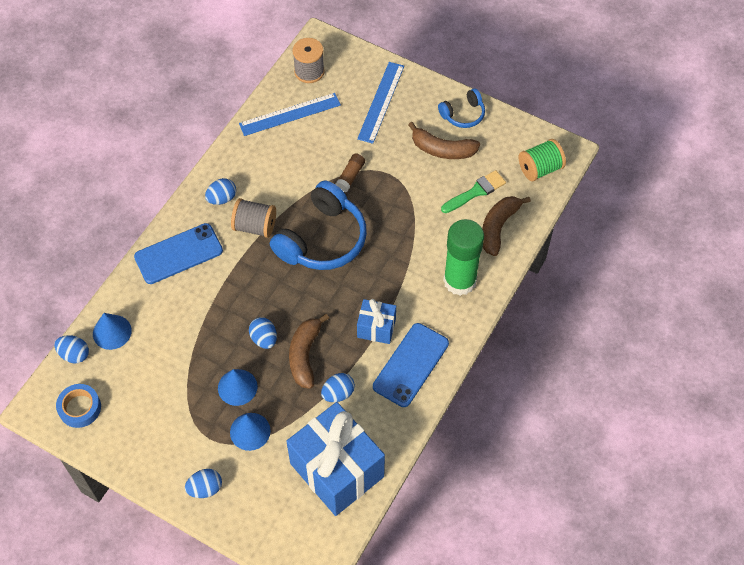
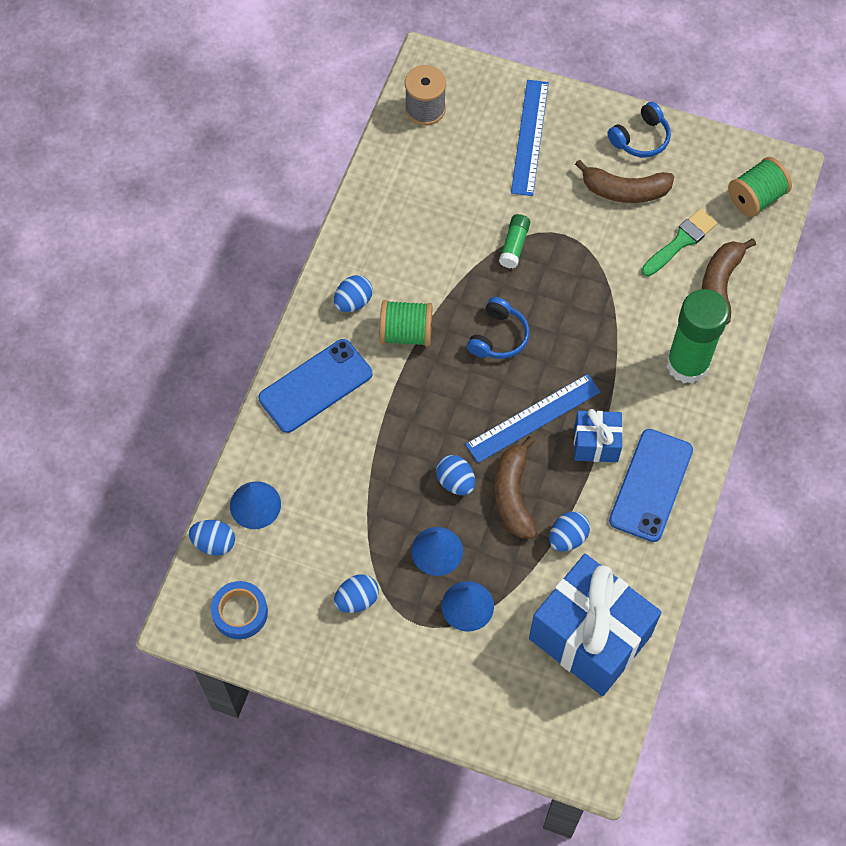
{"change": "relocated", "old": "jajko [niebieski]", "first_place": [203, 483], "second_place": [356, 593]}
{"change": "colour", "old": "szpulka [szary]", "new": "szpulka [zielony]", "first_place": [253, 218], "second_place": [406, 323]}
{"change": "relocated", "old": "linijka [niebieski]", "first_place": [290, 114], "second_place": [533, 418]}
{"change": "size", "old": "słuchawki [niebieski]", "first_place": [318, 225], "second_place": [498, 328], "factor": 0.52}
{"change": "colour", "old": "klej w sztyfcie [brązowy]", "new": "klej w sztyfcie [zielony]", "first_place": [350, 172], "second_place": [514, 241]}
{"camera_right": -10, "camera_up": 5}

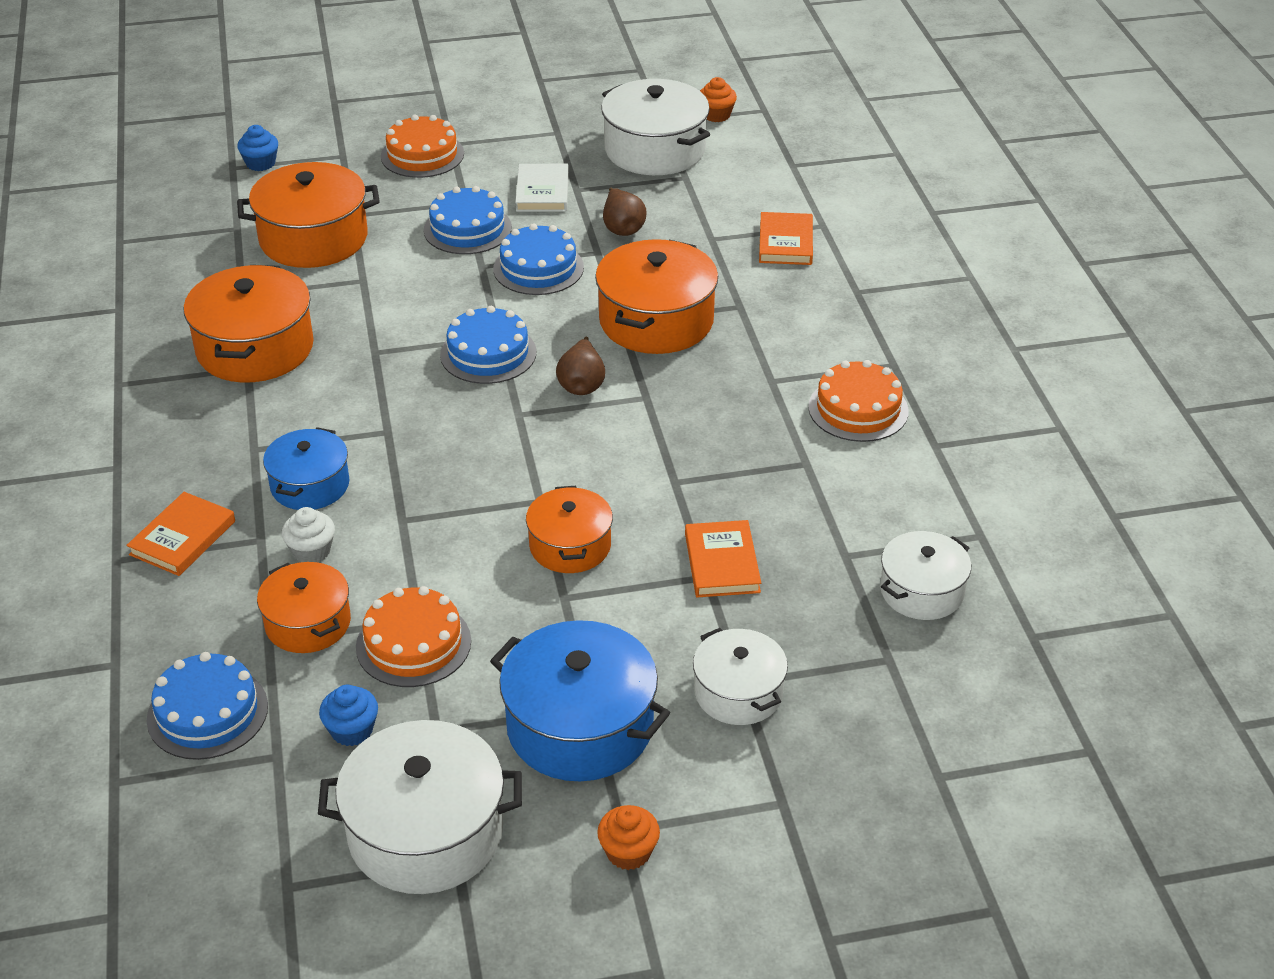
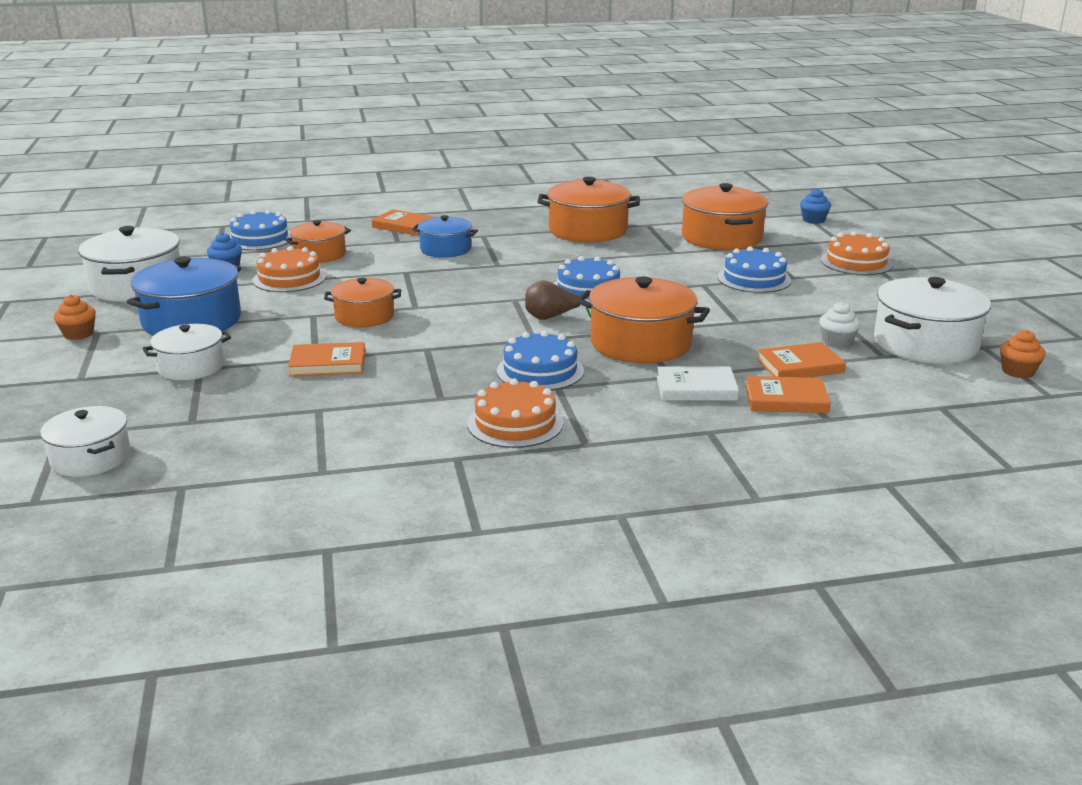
{"change": "relocated", "old": "garnek [biały]", "first_place": [925, 575], "second_place": [85, 441]}
{"change": "relocated", "old": "tort [niebieski]", "first_place": [538, 259], "second_place": [540, 360]}
{"change": "relocated", "old": "książka [biały]", "first_place": [542, 188], "second_place": [698, 384]}
{"change": "appeared", "new": "książka [pomarańczowy]", "second_place": [801, 360]}
{"change": "relocated", "old": "muffinka [biały]", "first_place": [308, 534], "second_place": [840, 325]}
{"change": "missing", "old": "gruszka [brązowy]", "first_place": [625, 212]}
{"camera_right": 90, "camera_up": -15}

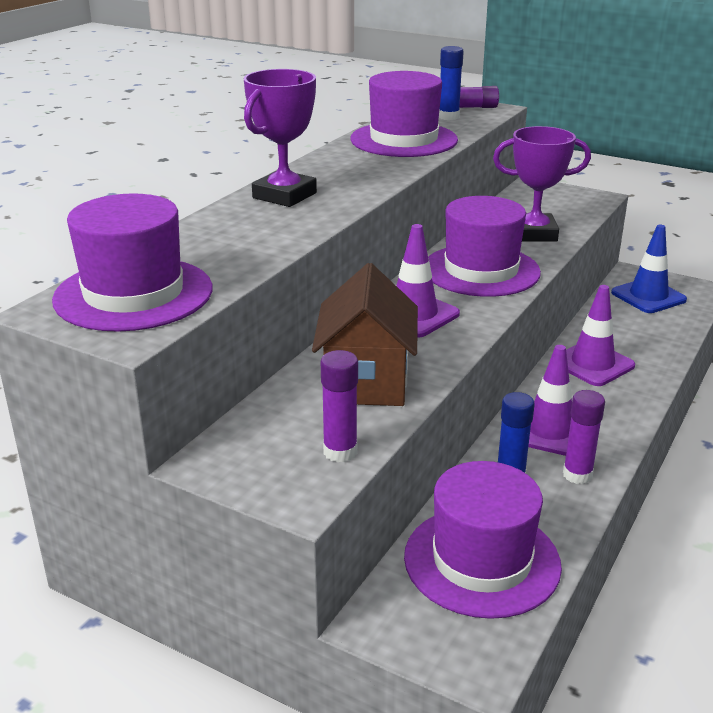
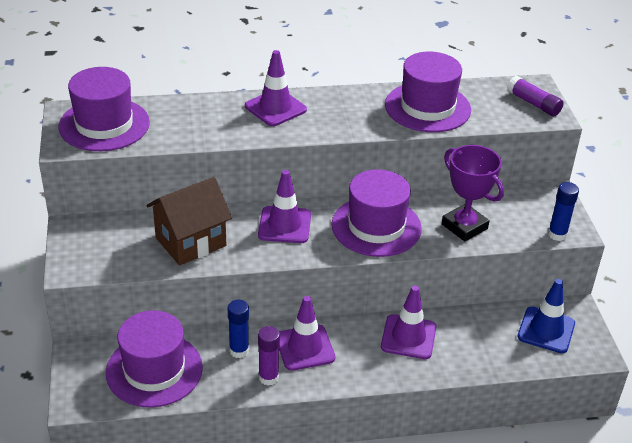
{"change": "exchanged", "old": "puchar [fioletowy]", "new": "pachołek [fioletowy]", "first_place": [280, 138], "second_place": [276, 88]}
{"change": "relocated", "old": "klej w sztyfcie [niebieski]", "first_place": [451, 83], "second_place": [563, 211]}
{"change": "missing", "old": "klej w sztyfcie [fioletowy]", "first_place": [339, 406]}
{"camera_right": 50, "camera_up": 10}

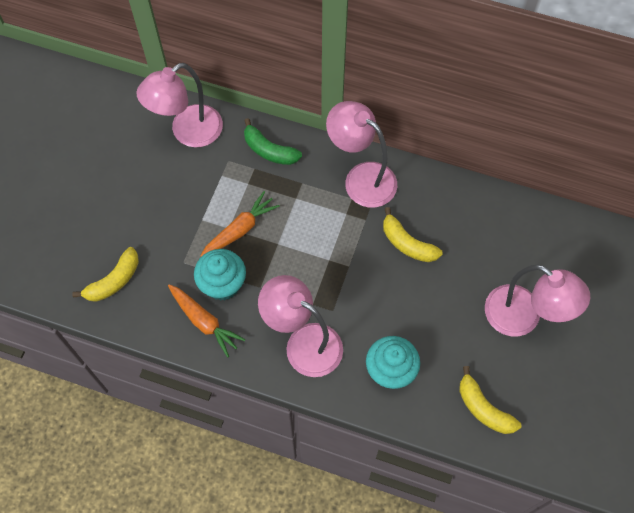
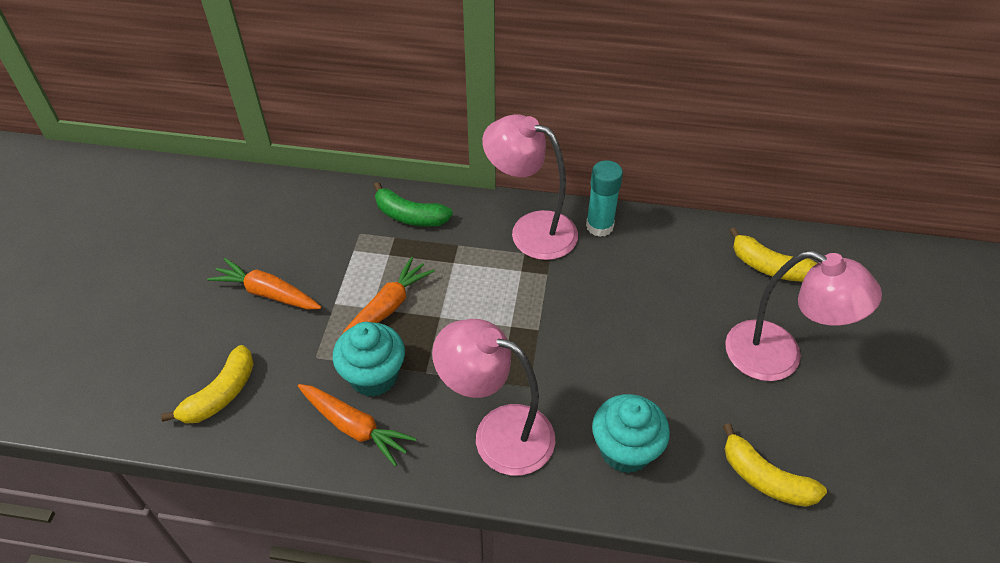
{"change": "appeared", "new": "marchewka [pomarańczowy]", "second_place": [264, 284]}
{"change": "appeared", "new": "klej w sztyfcie [turkusowy]", "second_place": [604, 198]}
{"change": "relocated", "old": "banan [żółty]", "first_place": [413, 234], "second_place": [773, 254]}
{"change": "missing", "old": "lampka [różowy]", "first_place": [179, 105]}
{"camera_right": -10, "camera_up": -15}

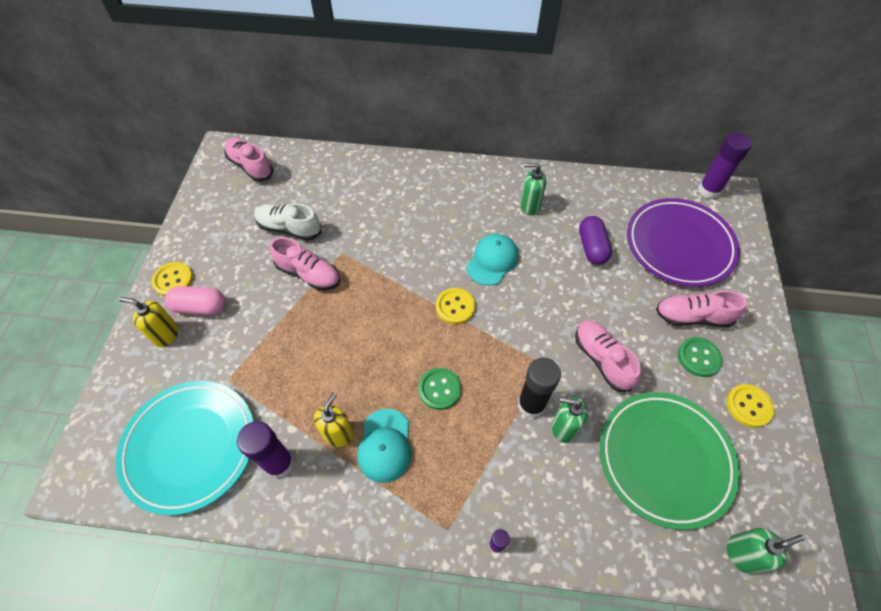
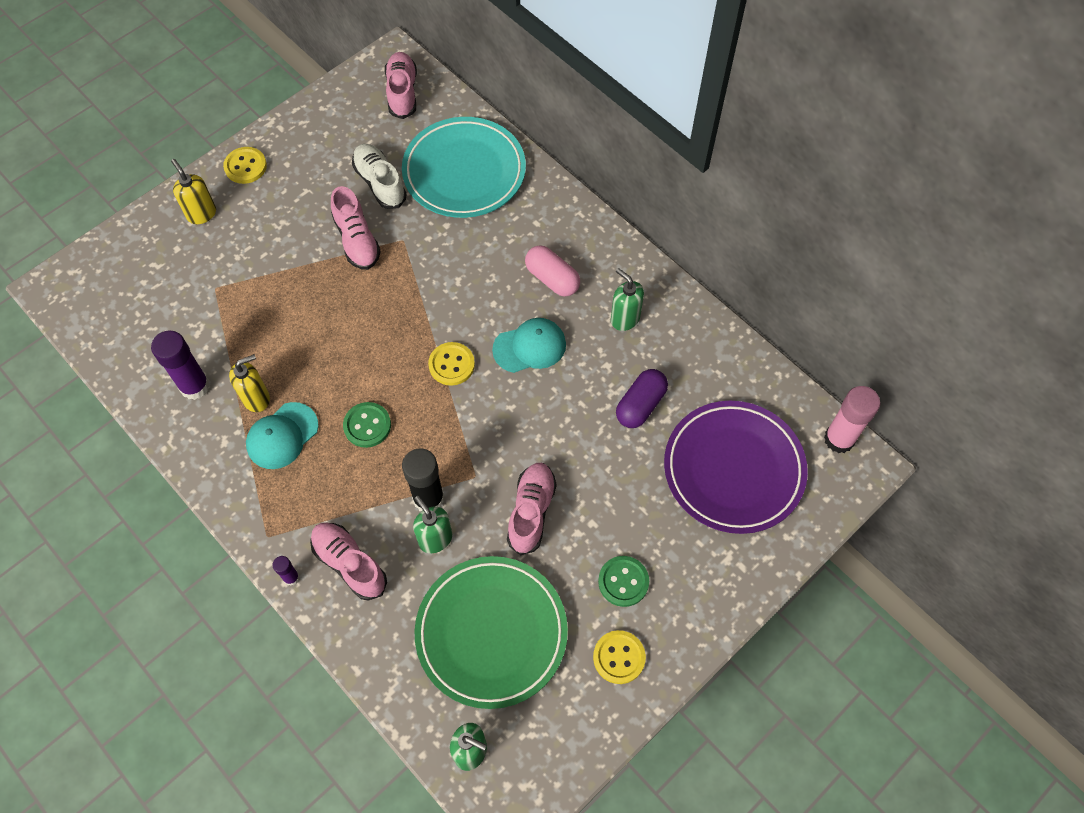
{"change": "relocated", "old": "but [różowy]", "first_place": [701, 308], "second_place": [348, 562]}
{"change": "relocated", "old": "talerz [turkusowy]", "first_place": [184, 448], "second_place": [464, 167]}
{"change": "relocated", "old": "kapsułka [różowy]", "first_place": [195, 300], "second_place": [552, 271]}
{"change": "colour", "old": "klej w sztyfcie [fioletowy]", "new": "klej w sztyfcie [różowy]", "first_place": [725, 165], "second_place": [852, 419]}
{"camera_right": 40, "camera_up": 5}

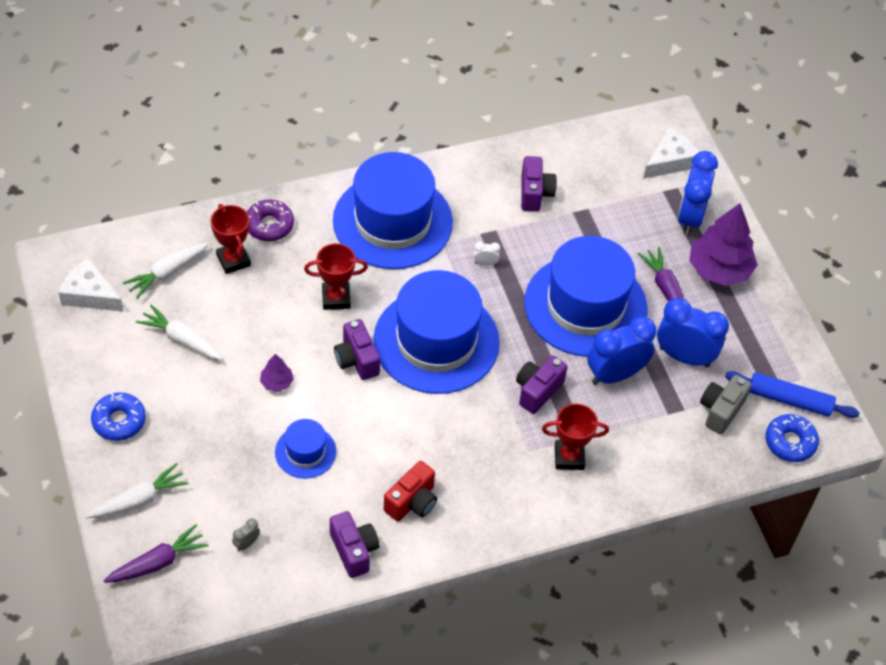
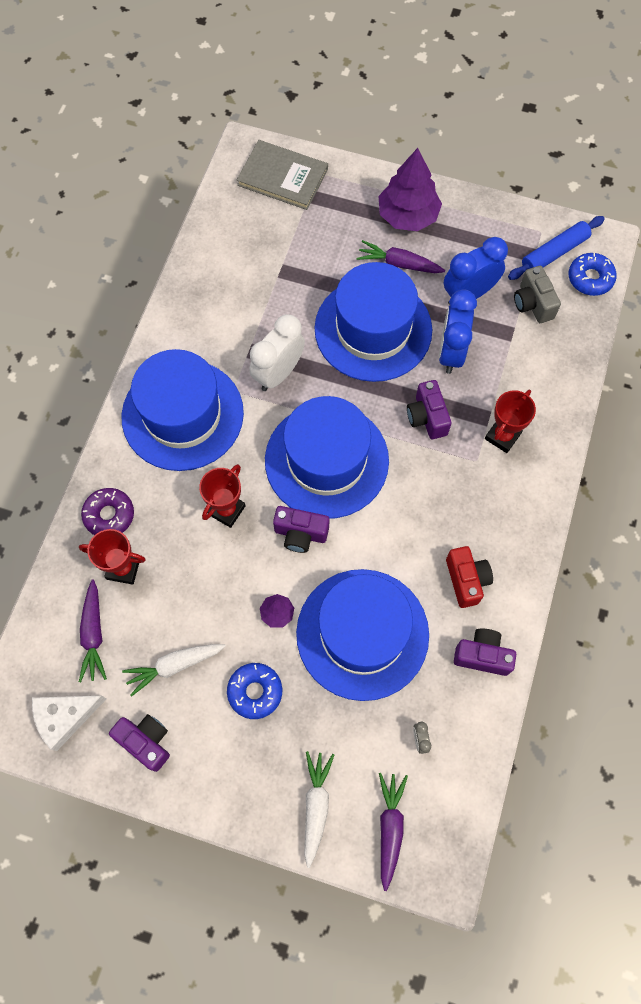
{"change": "colour", "old": "marchewka [biały]", "new": "marchewka [fioletowy]", "first_place": [166, 270], "second_place": [93, 630]}
{"change": "relocated", "old": "aparat fotograficzny [fioletowy]", "first_place": [539, 184], "second_place": [139, 743]}
{"change": "relocated", "old": "donut [niebieski]", "first_place": [118, 416], "second_place": [254, 691]}
{"change": "exchanged", "old": "ser [biały]", "new": "książka [szary]", "first_place": [671, 153], "second_place": [282, 175]}
{"change": "size", "old": "budzik [biały]", "first_place": [487, 254], "second_place": [277, 352], "factor": 2.44}
{"change": "size", "old": "kapelusz [niebieski]", "first_place": [305, 449], "second_place": [362, 635], "factor": 2.16}
{"change": "missing", "old": "budzik [niebieski]", "first_place": [697, 193]}
{"camera_right": -50, "camera_up": 15}

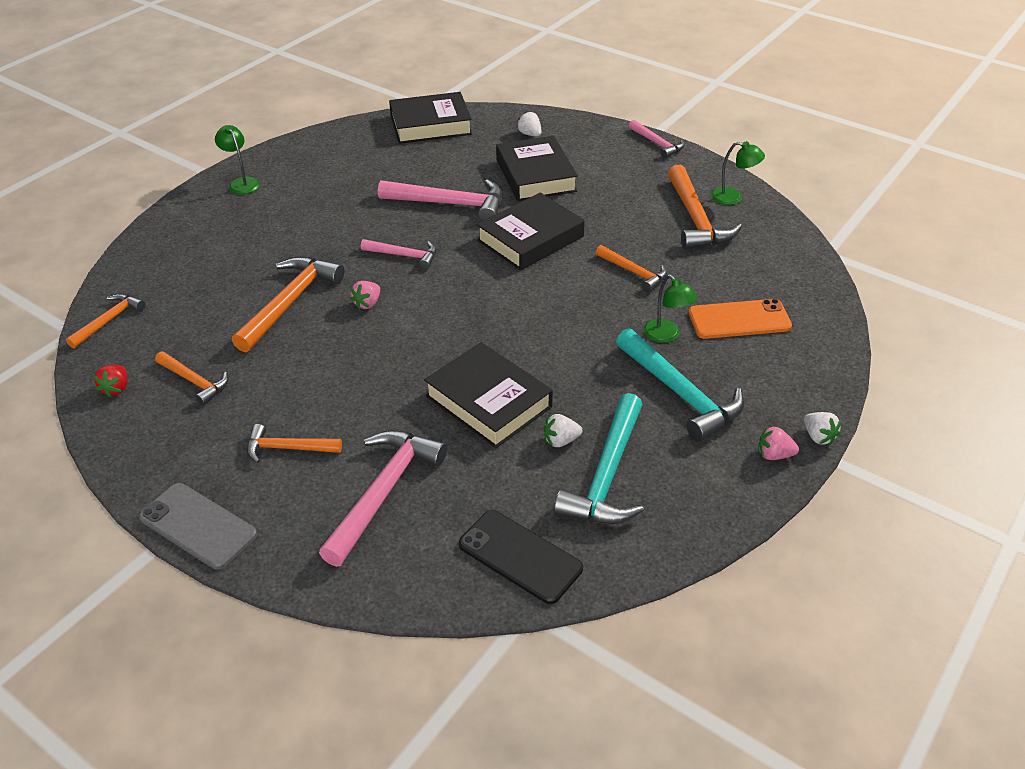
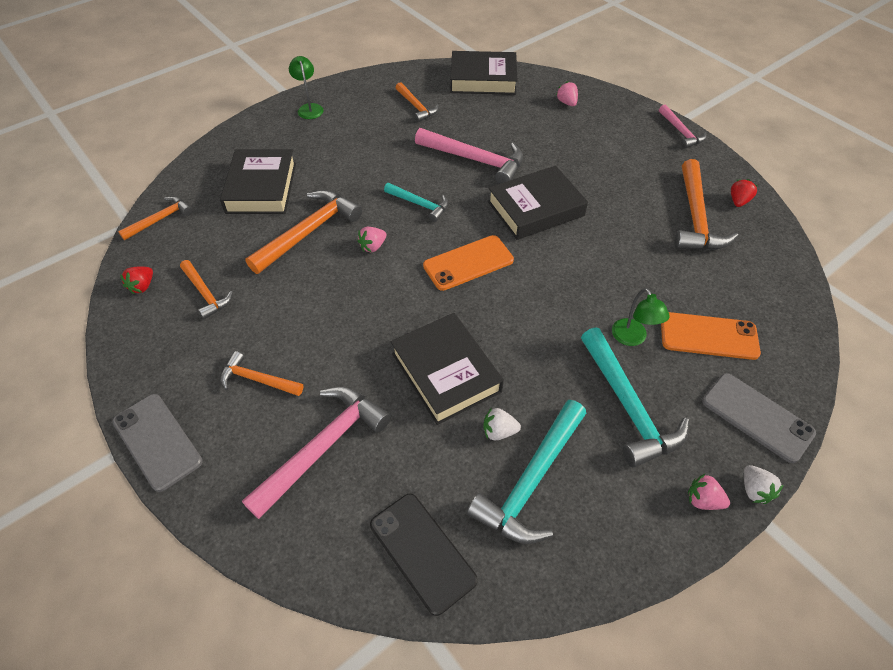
{"change": "relocated", "old": "książka [czarny]", "first_place": [537, 168], "second_place": [258, 181]}
{"change": "colour", "old": "młotek [różowy]", "new": "młotek [turkusowy]", "first_place": [398, 254], "second_place": [416, 202]}
{"change": "relocated", "old": "młotek [pomarańczowy]", "first_place": [631, 268], "second_place": [417, 102]}
{"change": "appeared", "new": "telefon [pomarańczowy]", "second_place": [468, 263]}
{"change": "colour", "old": "truskawka [biały]", "new": "truskawka [różowy]", "first_place": [529, 123], "second_place": [567, 93]}
{"change": "appeared", "new": "telefon [szary]", "second_place": [759, 418]}
{"change": "exchanged", "old": "lampka [zielony]", "new": "truskawka [czerwony]", "first_place": [738, 173], "second_place": [744, 193]}
{"camera_right": 15, "camera_up": 10}

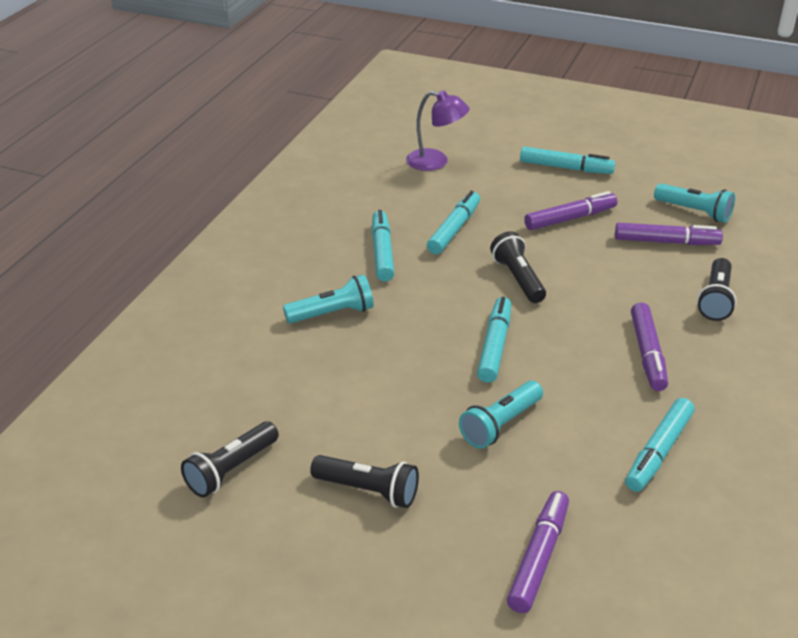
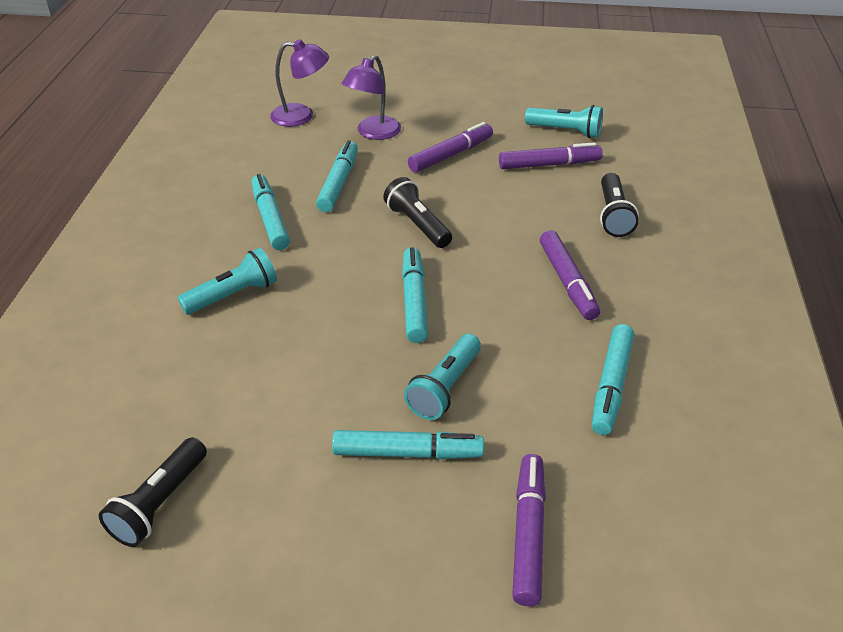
{"change": "relocated", "old": "flamaster [turkusowy]", "first_place": [567, 160], "second_place": [408, 444]}
{"change": "appeared", "new": "lampka [fioletowy]", "second_place": [371, 97]}
{"change": "missing", "old": "latarka [czarny]", "first_place": [364, 481]}
{"camera_right": -15, "camera_up": 5}

